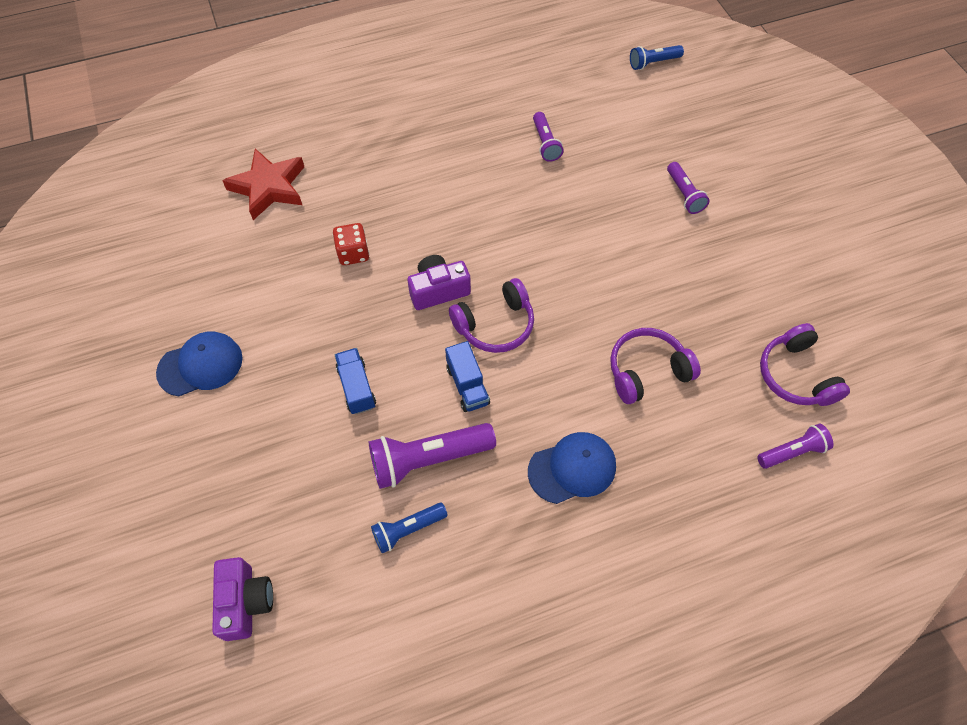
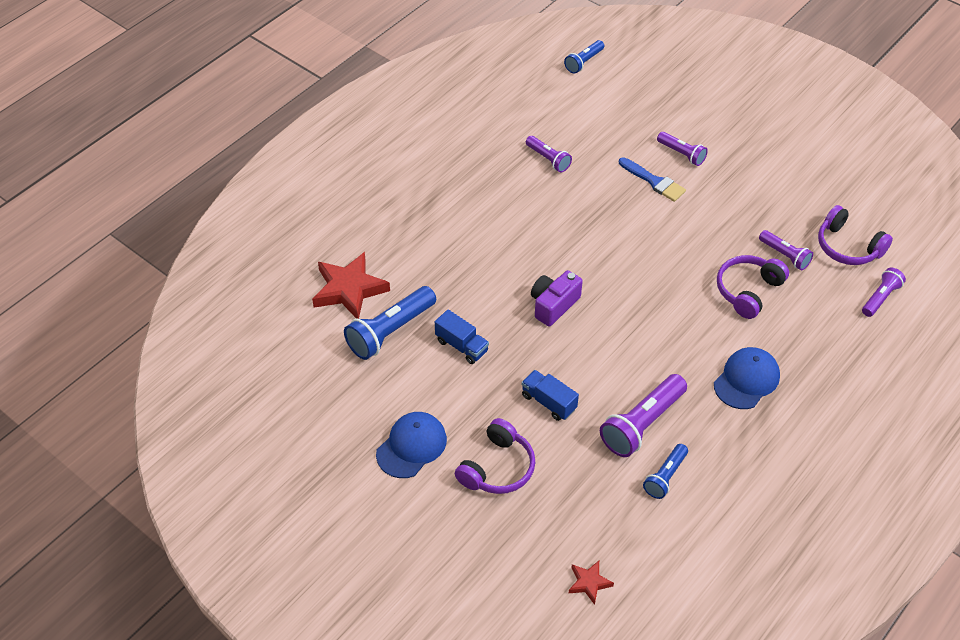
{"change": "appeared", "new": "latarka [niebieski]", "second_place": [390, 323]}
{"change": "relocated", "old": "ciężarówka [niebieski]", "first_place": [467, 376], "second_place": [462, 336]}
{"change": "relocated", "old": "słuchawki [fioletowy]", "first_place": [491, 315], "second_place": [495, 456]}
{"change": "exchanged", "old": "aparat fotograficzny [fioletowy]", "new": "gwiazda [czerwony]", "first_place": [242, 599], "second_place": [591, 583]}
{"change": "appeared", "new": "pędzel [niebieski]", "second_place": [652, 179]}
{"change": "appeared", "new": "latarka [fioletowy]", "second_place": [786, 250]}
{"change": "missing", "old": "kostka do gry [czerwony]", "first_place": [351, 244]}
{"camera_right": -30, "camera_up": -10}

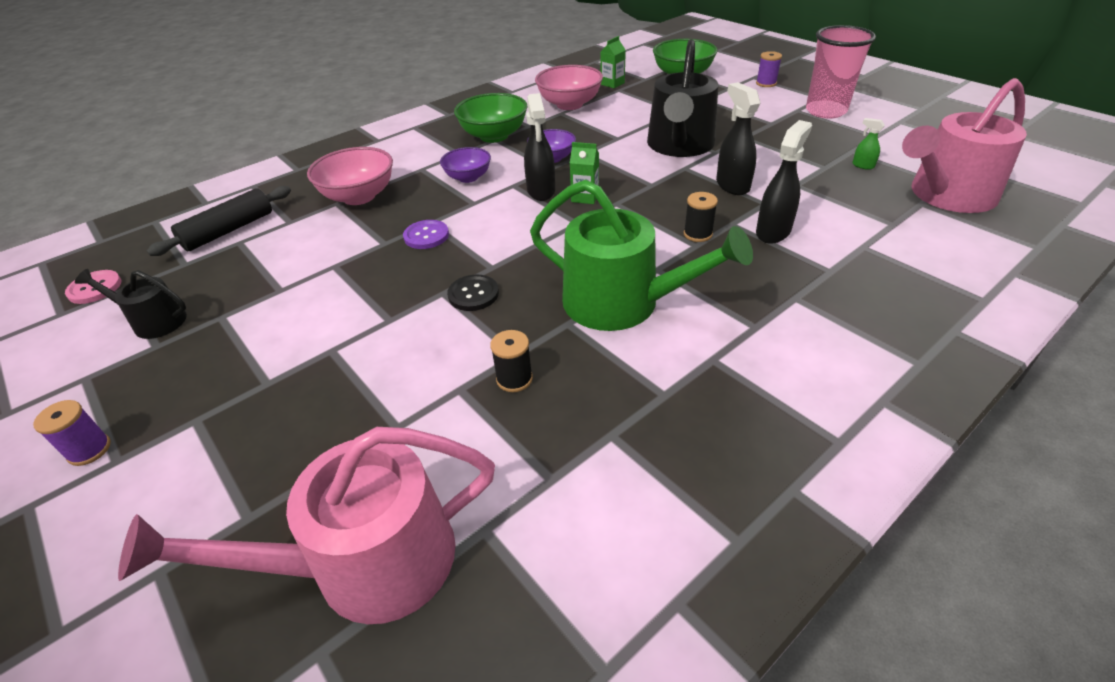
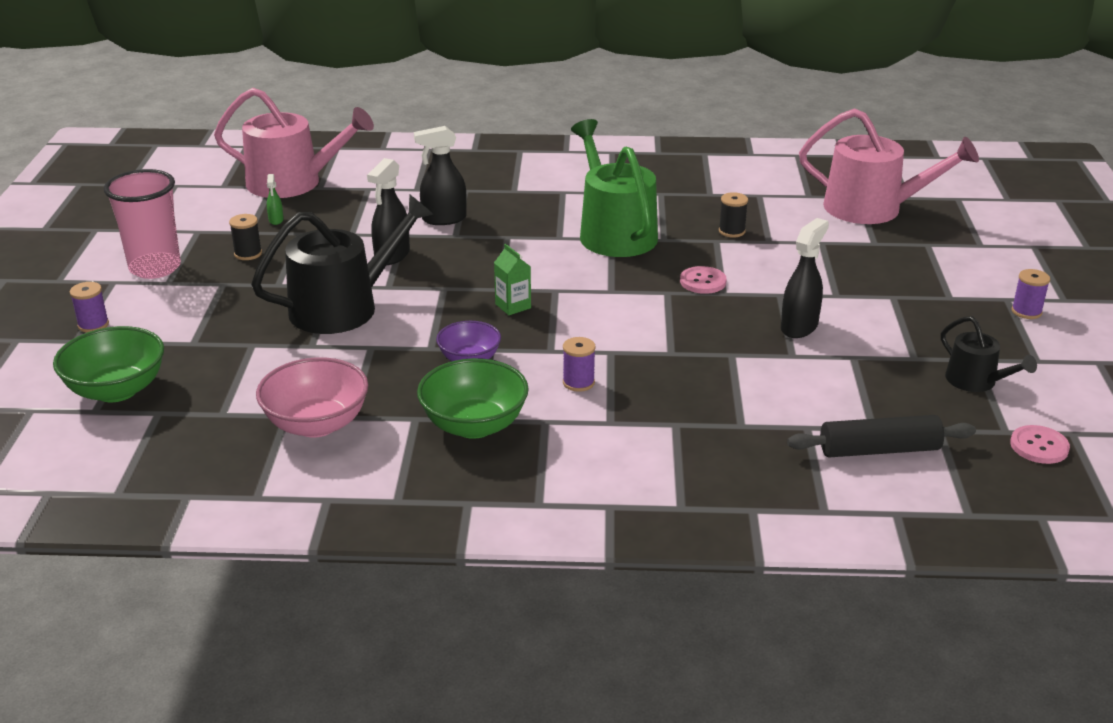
{"change": "relocated", "old": "szpulka [czarny]", "first_place": [701, 217], "second_place": [245, 237]}
{"change": "exchanged", "old": "miska [fioletowy]", "new": "szpulka [fioletowy]", "first_place": [465, 165], "second_place": [579, 364]}
{"change": "colour", "old": "guzik [czarny]", "new": "guzik [różowy]", "first_place": [473, 293], "second_place": [703, 280]}
{"change": "relocated", "old": "spryskiwacz [czarny]", "first_place": [539, 147], "second_place": [805, 278]}
{"change": "missing", "old": "miska [różowy]", "first_place": [350, 176]}
{"change": "missing", "old": "guzik [fioletowy]", "first_place": [426, 234]}
{"change": "missing", "old": "karton mleka [zielony]", "first_place": [613, 62]}
{"camera_right": -140, "camera_up": -10}

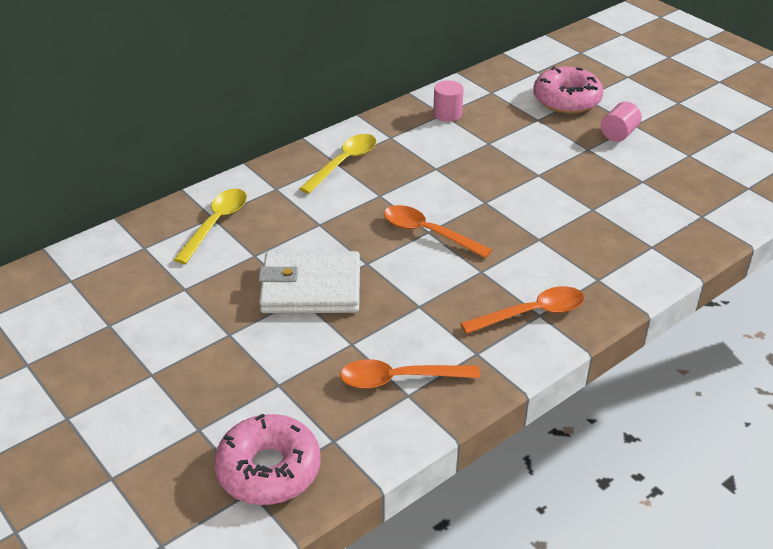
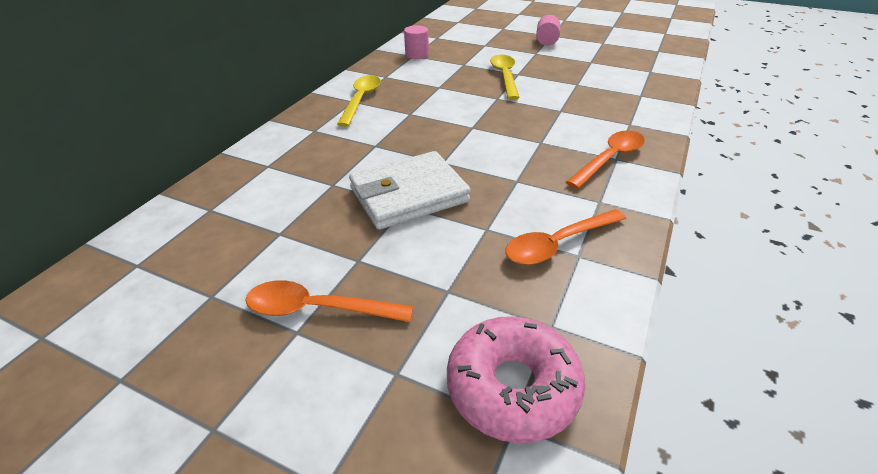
{"change": "relocated", "old": "łyżka [pomarańczowy]", "first_place": [438, 231], "second_place": [329, 301]}
{"change": "relocated", "old": "łyżka [żółty]", "first_place": [210, 226], "second_place": [505, 77]}
{"change": "missing", "old": "donut [różowy]", "first_place": [568, 90]}
{"camera_right": -25, "camera_up": 0}

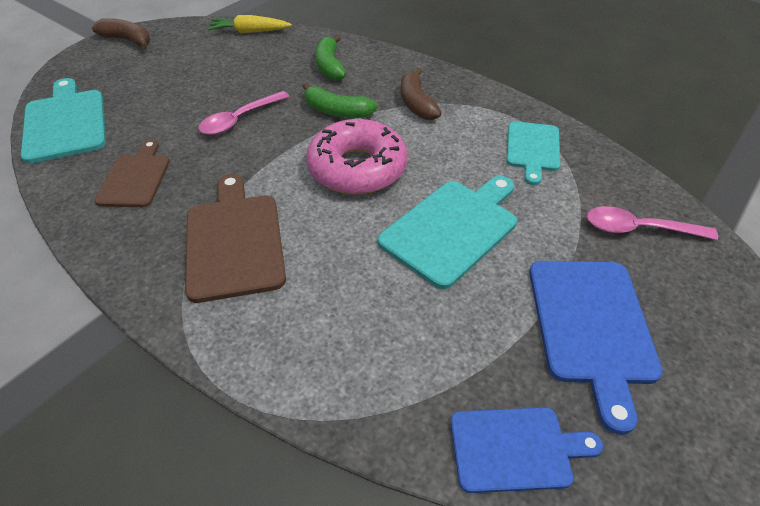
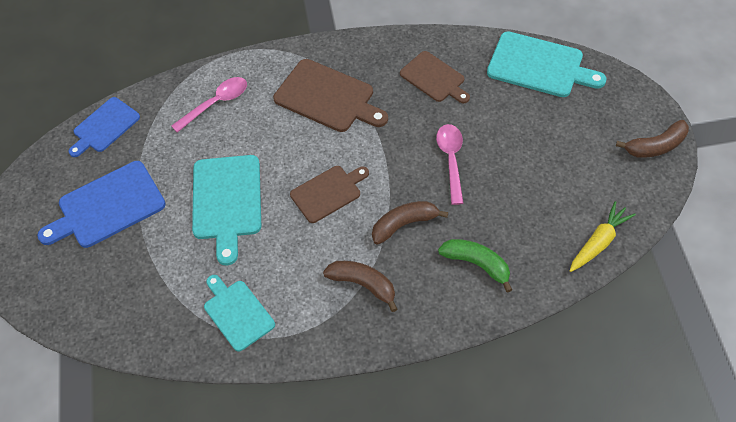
{"change": "spun", "old": "deska do krojenia [niebieski]", "first_place": [596, 348], "second_place": [101, 204], "degrees": -75}
{"change": "relocated", "old": "łyżka [różowy]", "first_place": [652, 223], "second_place": [209, 105]}
{"change": "exchanged", "old": "donut [różowy]", "new": "deska do krojenia [brązowy]", "first_place": [357, 156], "second_place": [329, 194]}
{"change": "colour", "old": "banan [zielony]", "new": "banan [brązowy]", "first_place": [340, 100], "second_place": [410, 223]}
{"camera_right": 135, "camera_up": 10}

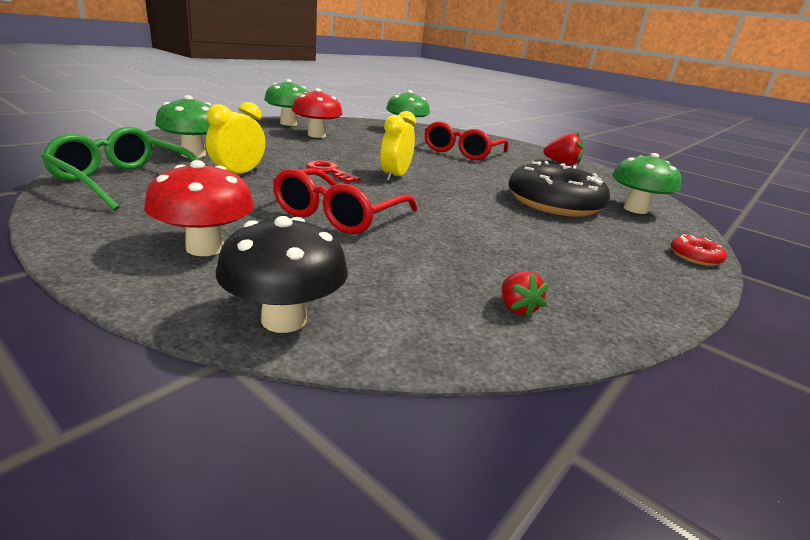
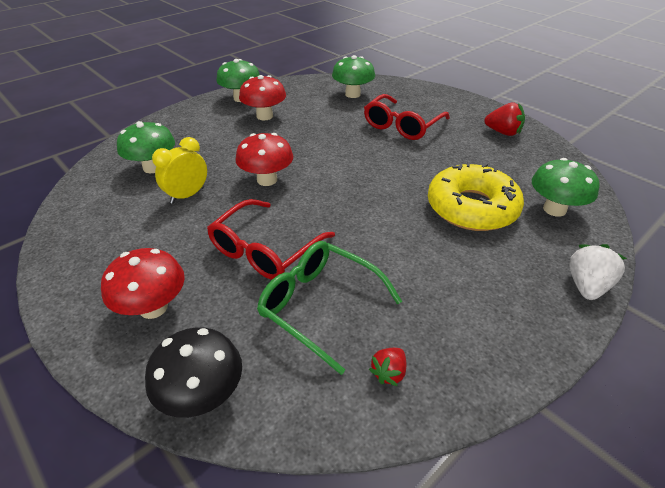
{"change": "exchanged", "old": "klucz [czerwony]", "new": "grzyb [czerwony]", "first_place": [334, 171], "second_place": [264, 159]}
{"change": "relocated", "old": "okulary [zielony]", "first_place": [120, 169], "second_place": [329, 308]}
{"change": "spun", "old": "truskawka [czerwony]", "first_place": [525, 294], "second_place": [387, 367], "degrees": 45}
{"change": "colour", "old": "donut [czarny]", "new": "donut [żółty]", "first_place": [559, 189], "second_place": [476, 196]}
{"change": "exchanged", "old": "donut [czerwony]", "new": "truskawka [biały]", "first_place": [699, 250], "second_place": [598, 272]}
{"change": "missing", "old": "budzik [żółty]", "first_place": [398, 146]}
{"camera_right": 10, "camera_up": 15}

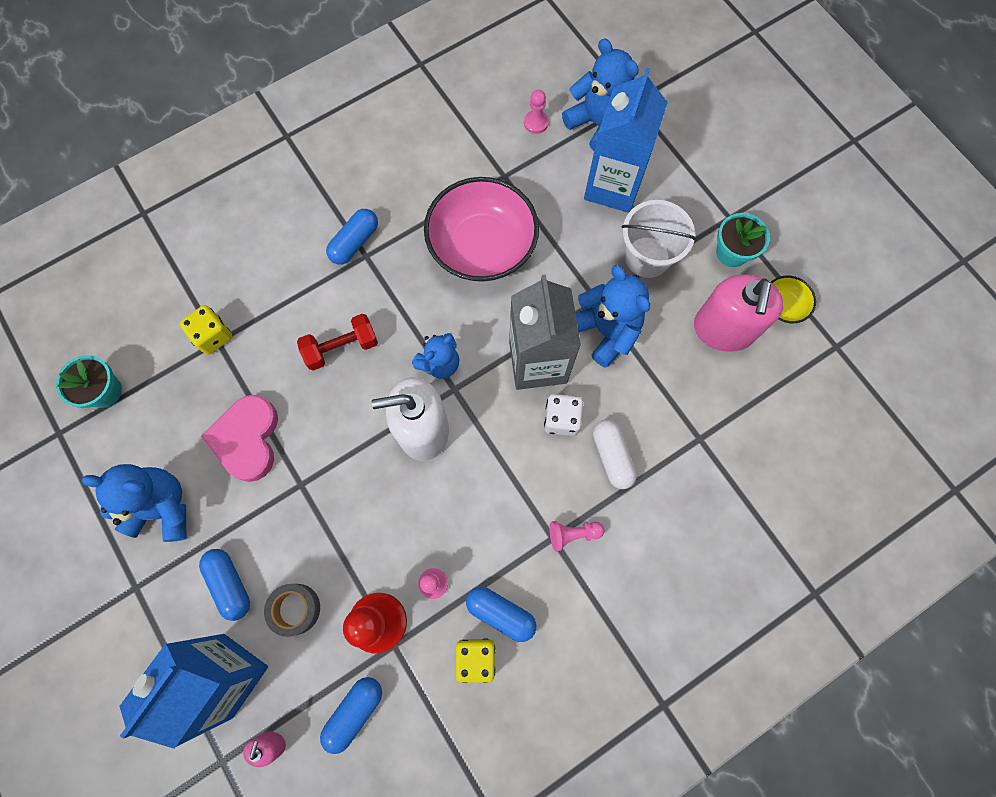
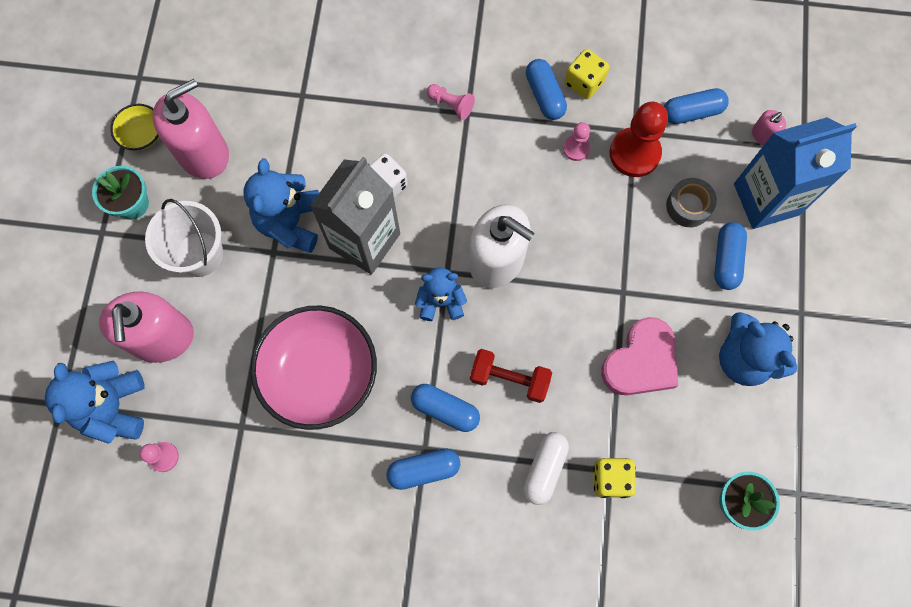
{"change": "exchanged", "old": "karton mleka [niebieski]", "new": "dozownik mydła [różowy]", "first_place": [626, 140], "second_place": [146, 327]}
{"change": "appeared", "new": "kapsułka [niebieski]", "second_place": [445, 408]}
{"change": "relocated", "old": "kapsułka [biały]", "first_place": [615, 454], "second_place": [546, 468]}
{"camera_right": -140, "camera_up": 0}

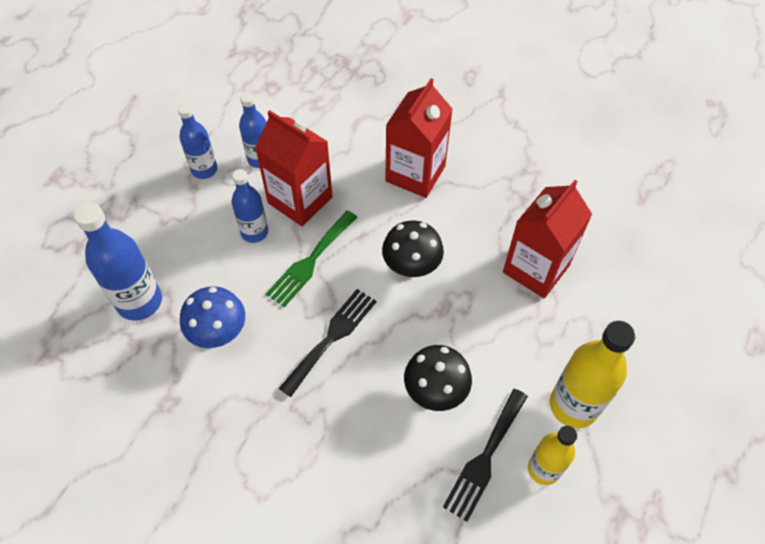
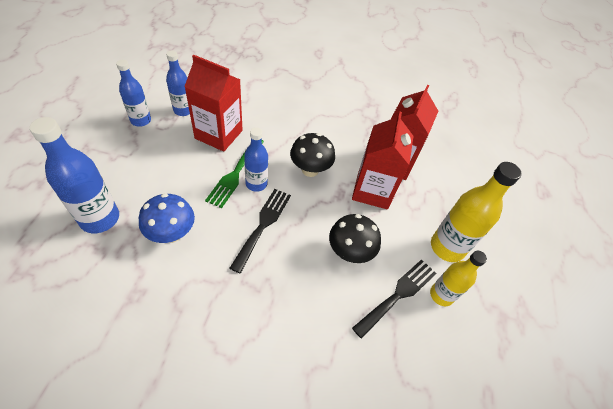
{"change": "relocated", "old": "butelka [niebieski]", "first_place": [250, 206], "second_place": [256, 159]}
{"change": "relocated", "old": "karton mleka [czerwony]", "first_place": [419, 138], "second_place": [382, 160]}
{"change": "spun", "old": "widelec [czarny]", "first_place": [485, 455], "second_place": [394, 299], "degrees": -150}
{"camera_right": -20, "camera_up": -5}

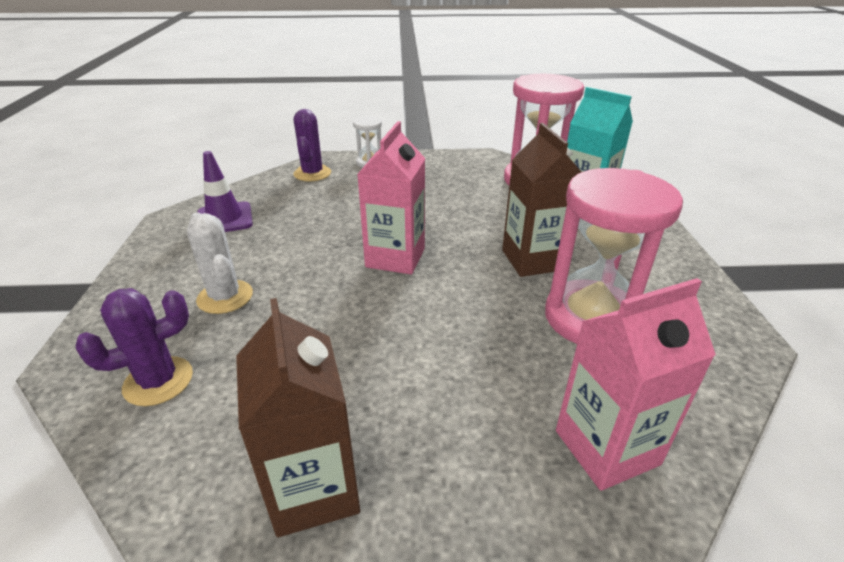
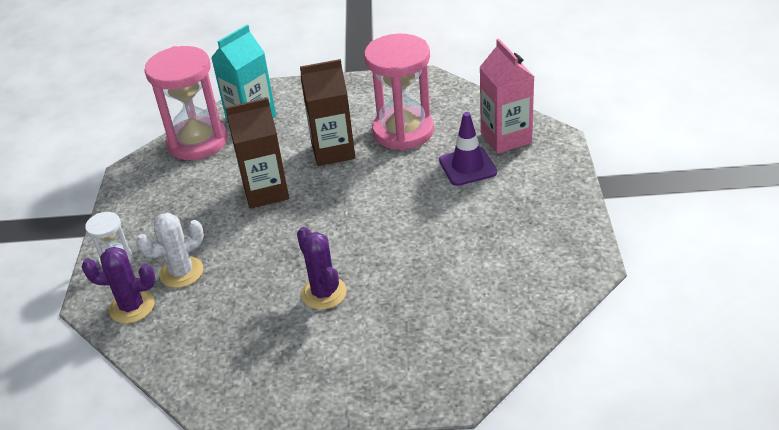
{"change": "relocated", "old": "kaktus [biały]", "first_place": [220, 263], "second_place": [170, 250]}
{"change": "relocated", "old": "karton mleka [brązowy]", "first_place": [298, 417], "second_place": [257, 153]}
{"change": "relocated", "old": "kaktus [fioletowy]", "first_place": [134, 347], "second_place": [322, 268]}
{"change": "relocated", "old": "pachołek [fioletowy]", "first_place": [225, 191], "second_place": [468, 149]}
{"change": "missing", "old": "karton mleka [różowy]", "first_place": [391, 197]}
{"camera_right": -85, "camera_up": 5}

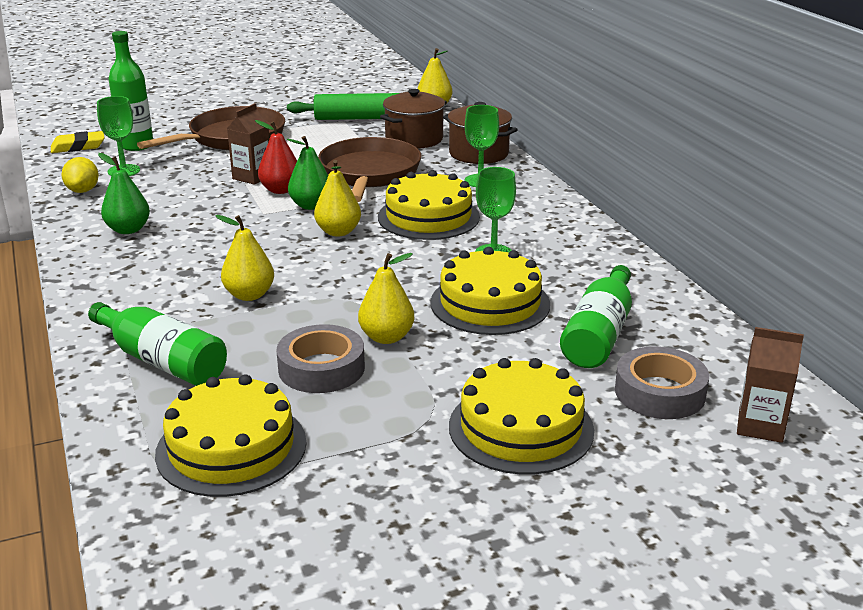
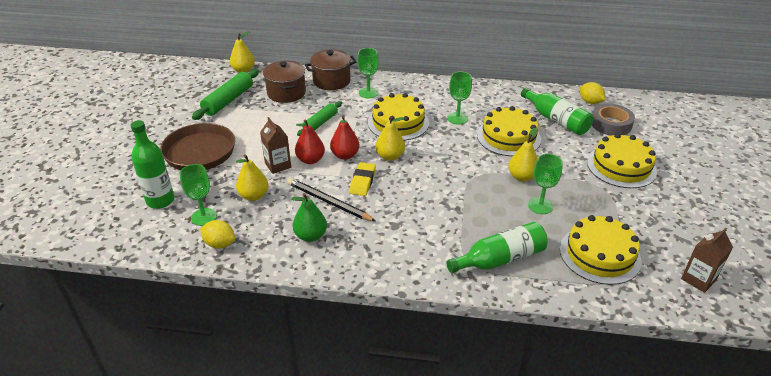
{"change": "relocated", "old": "gruszka [żółty]", "first_place": [244, 258], "second_place": [252, 178]}
{"change": "appeared", "new": "ołówek [czarny]", "second_place": [331, 200]}
{"change": "exchanged", "old": "patelnia [brązowy]", "new": "wałek do ciasta [zielony]", "first_place": [369, 169], "second_place": [319, 118]}
{"change": "colour", "old": "gruszka [zielony]", "new": "gruszka [czerwony]", "first_place": [307, 173], "second_place": [345, 137]}
{"change": "relocated", "old": "gumka do mazania [żółty]", "first_place": [77, 142], "second_place": [362, 179]}
{"change": "exchanged", "old": "taśma klejąca [szary]", "new": "kielich [zielony]", "first_place": [320, 358], "second_place": [545, 183]}
{"change": "appeared", "new": "cytryna [żółty]", "second_place": [593, 93]}
{"change": "relocated", "old": "karton mleka [brązowy]", "first_place": [770, 385], "second_place": [707, 260]}
{"camera_right": -60, "camera_up": 10}

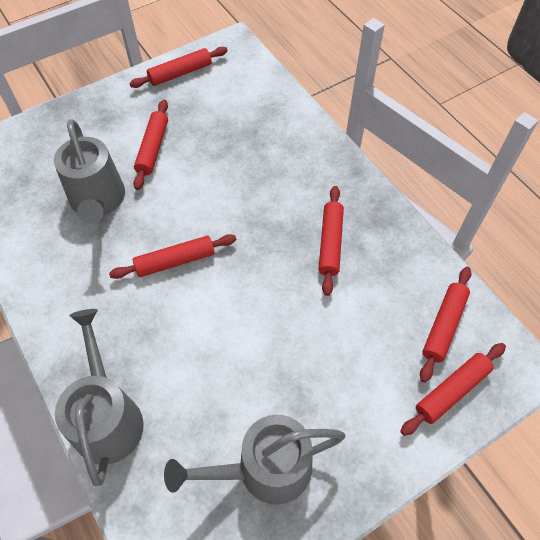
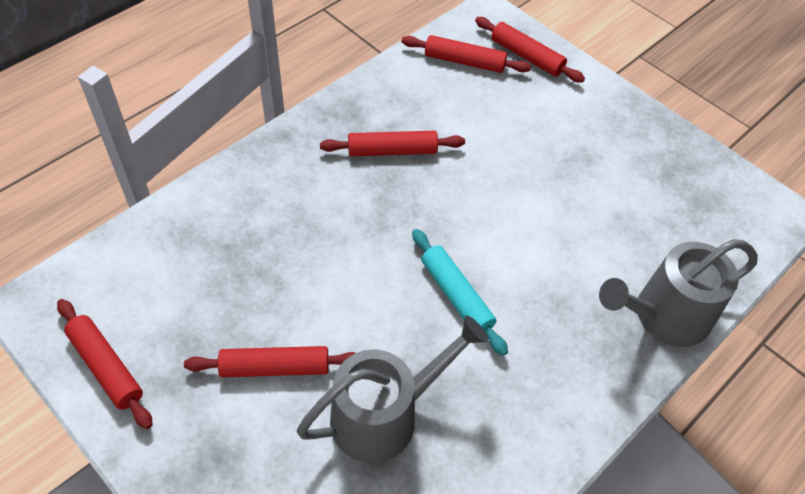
{"change": "colour", "old": "wałek do ciasta [czerwony]", "new": "wałek do ciasta [turkusowy]", "first_place": [172, 256], "second_place": [460, 292]}
{"change": "missing", "old": "konewka [szary]", "first_place": [254, 460]}
{"camera_right": -105, "camera_up": -5}

